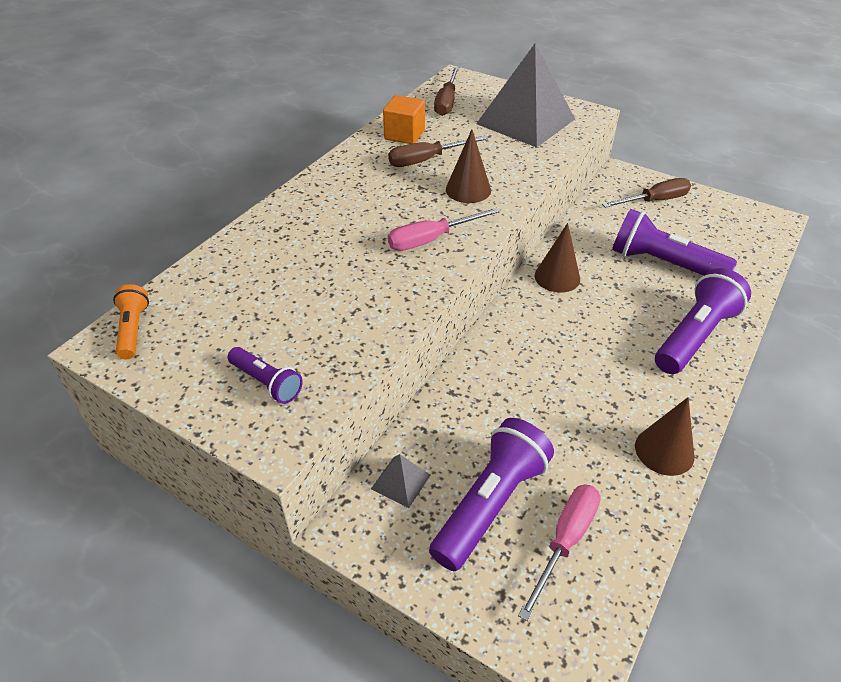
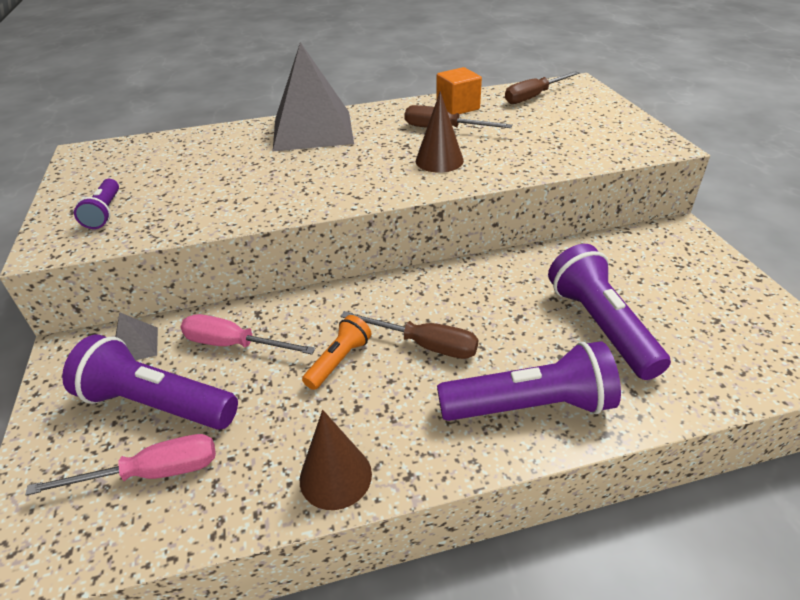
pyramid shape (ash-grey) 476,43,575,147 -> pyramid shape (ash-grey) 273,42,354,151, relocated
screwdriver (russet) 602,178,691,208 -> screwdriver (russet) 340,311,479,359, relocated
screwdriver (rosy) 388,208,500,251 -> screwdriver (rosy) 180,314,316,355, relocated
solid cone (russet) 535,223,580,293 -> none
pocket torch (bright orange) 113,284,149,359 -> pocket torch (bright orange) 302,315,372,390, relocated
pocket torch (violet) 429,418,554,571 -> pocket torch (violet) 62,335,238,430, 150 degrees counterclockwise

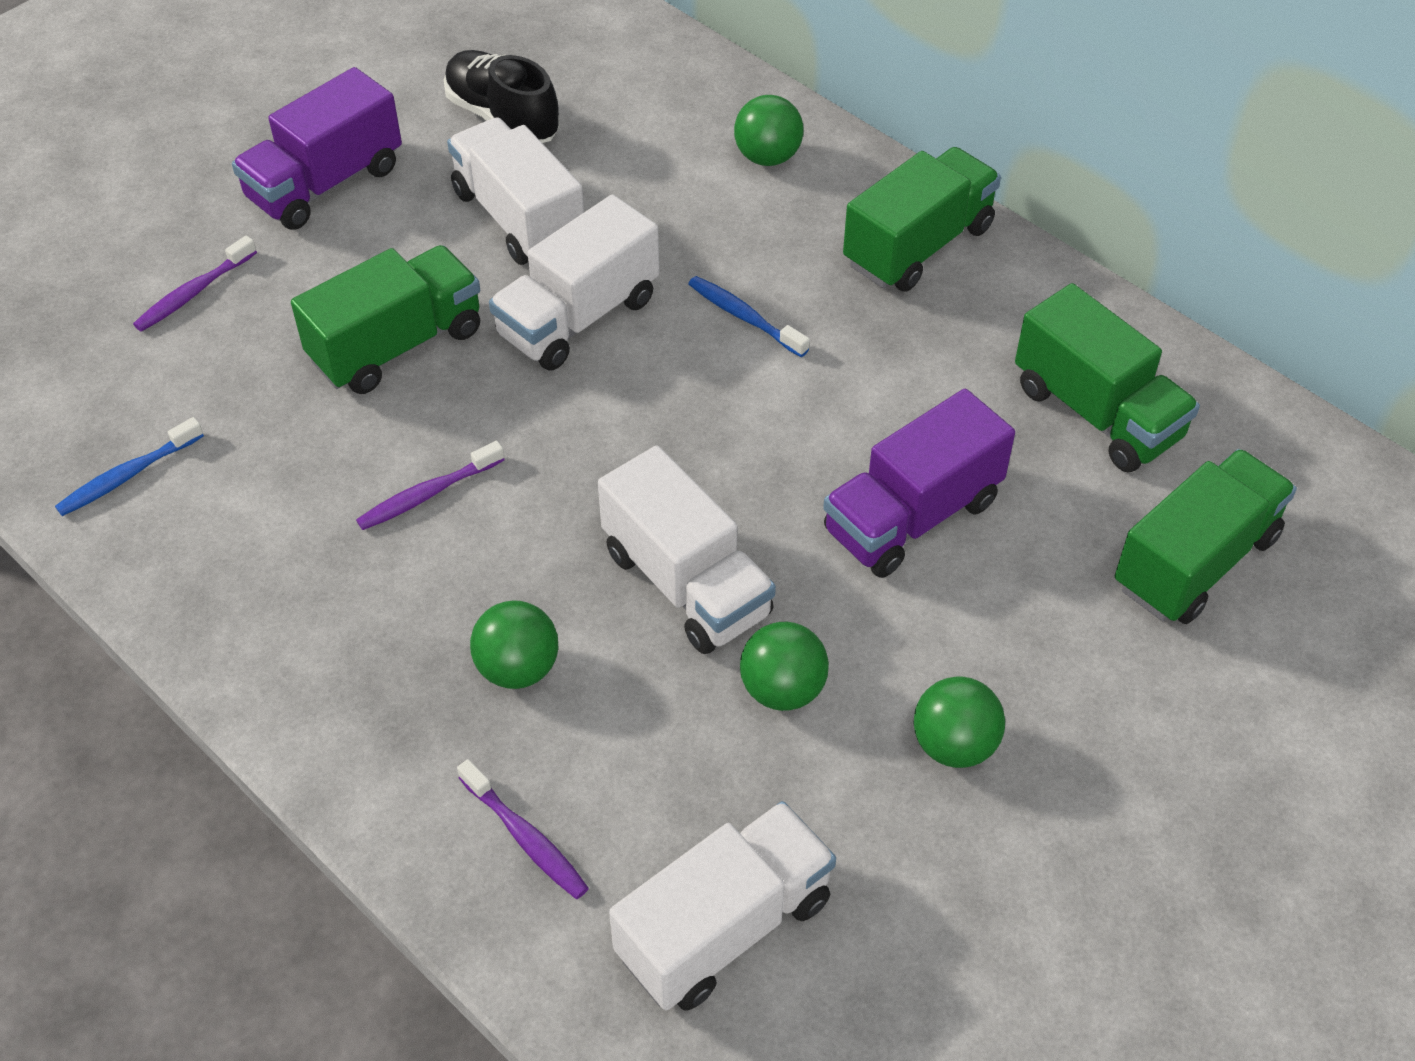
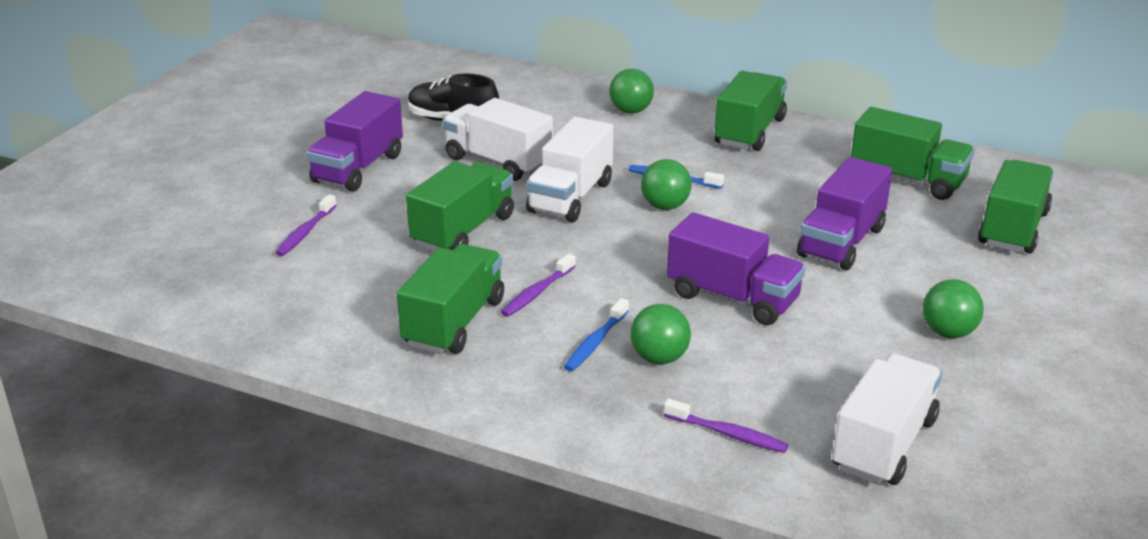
dental brush (cobalt) 55,417,204,516 -> dental brush (cobalt) 564,298,629,371, relocated
truck (white) 598,445,776,654 -> truck (violet) 667,212,806,325
sphere (leaf-green) 740,622,829,711 -> sphere (leaf-green) 641,159,692,210, relocated
none -> truck (leaf-green) 397,244,504,354

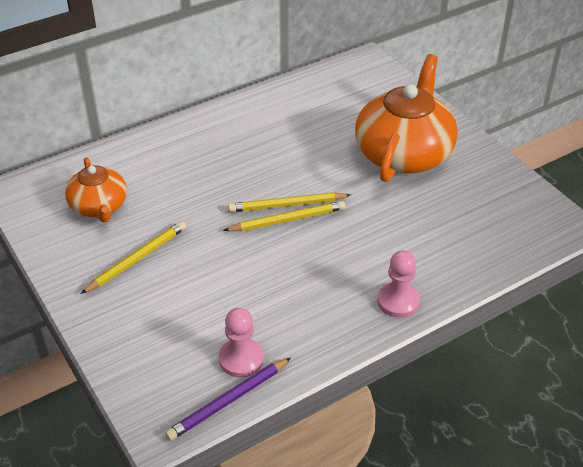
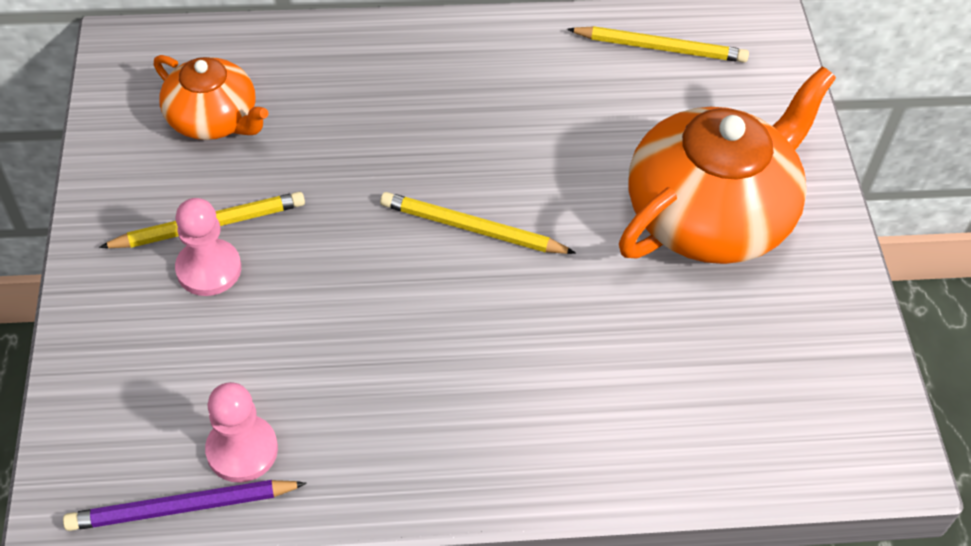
tea pot (bright orange) 65,157,127,222 -> tea pot (bright orange) 154,55,269,140, 60 degrees counterclockwise
wooden pencil (bright yellow) 223,201,346,231 -> wooden pencil (bright yellow) 567,26,749,63, relocated
pawn (rosy) 377,250,420,318 -> pawn (rosy) 175,198,241,296, relocated

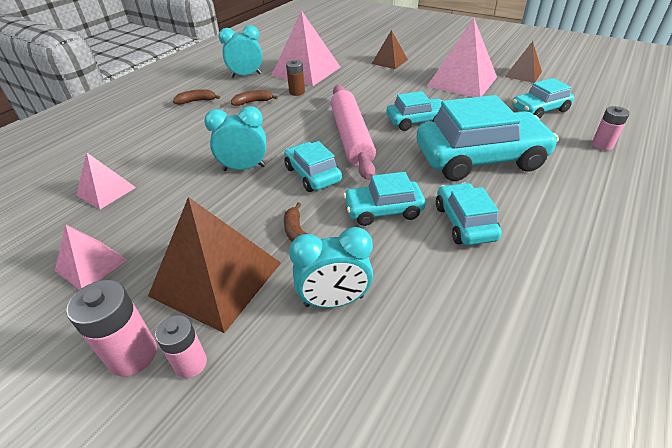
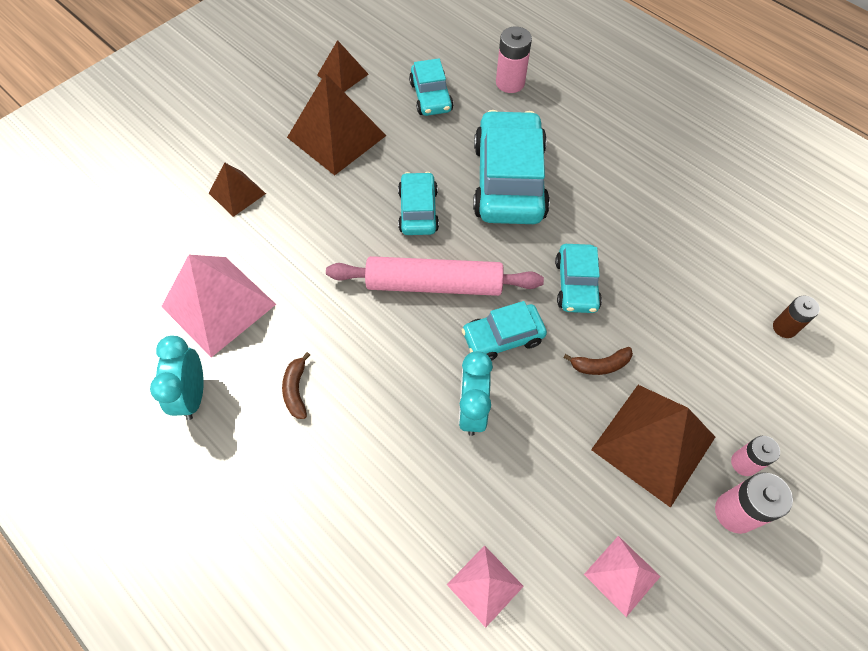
pyramid shape (rosy) 427,18,497,97 -> pyramid shape (russet) 287,73,387,175
AA battery (russet) 286,60,305,96 -> AA battery (russet) 773,296,820,338, relocated
banana fruit (russet) 173,89,220,105 -> none
AA battery (rosy) 592,106,630,150 -> AA battery (rosy) 496,26,532,93, x1.51
automobile (aqua) 436,183,502,245 -> none
clock (aqua) 289,227,373,308 -> none

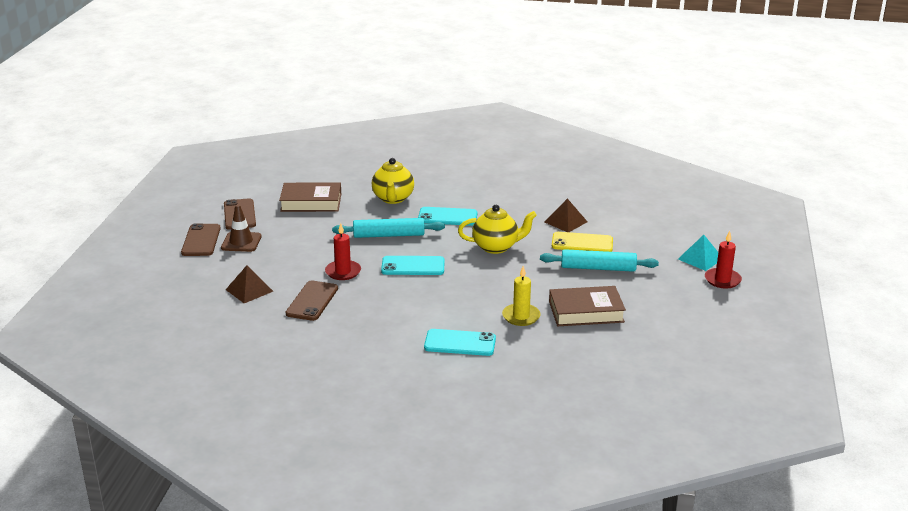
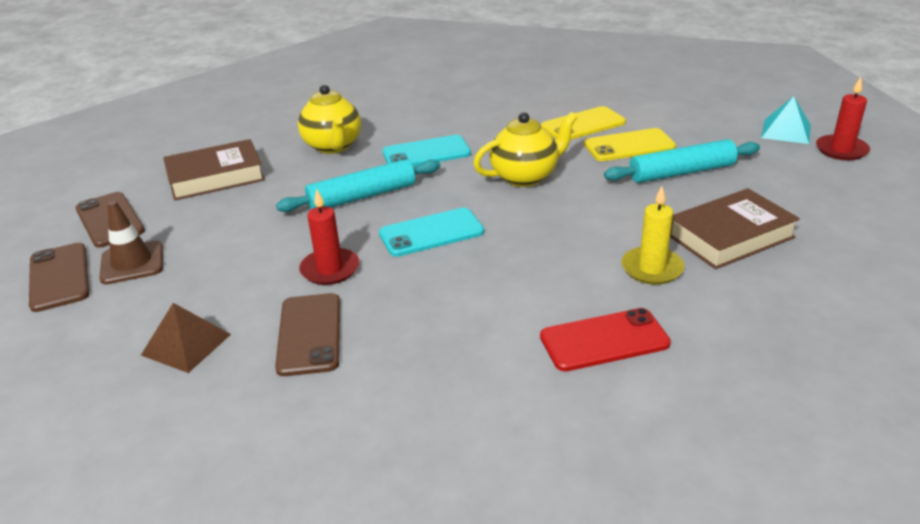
pyramid shape (russet) 545,198,588,232 -> phone (bright yellow) 541,106,626,140
phone (aqua) 424,329,496,356 -> phone (crimson) 540,308,671,371

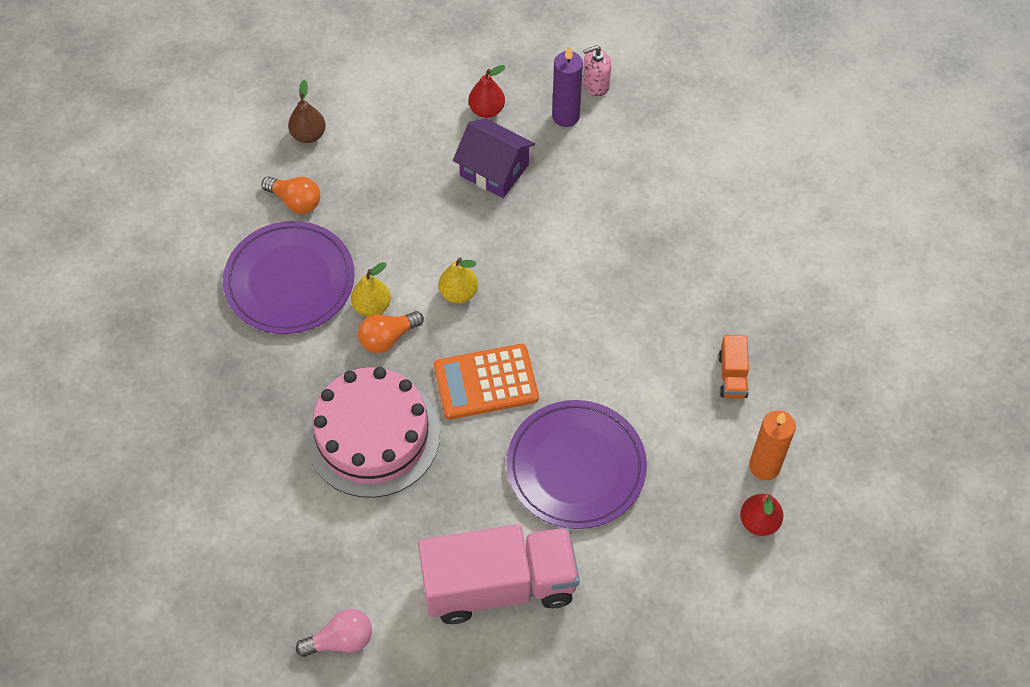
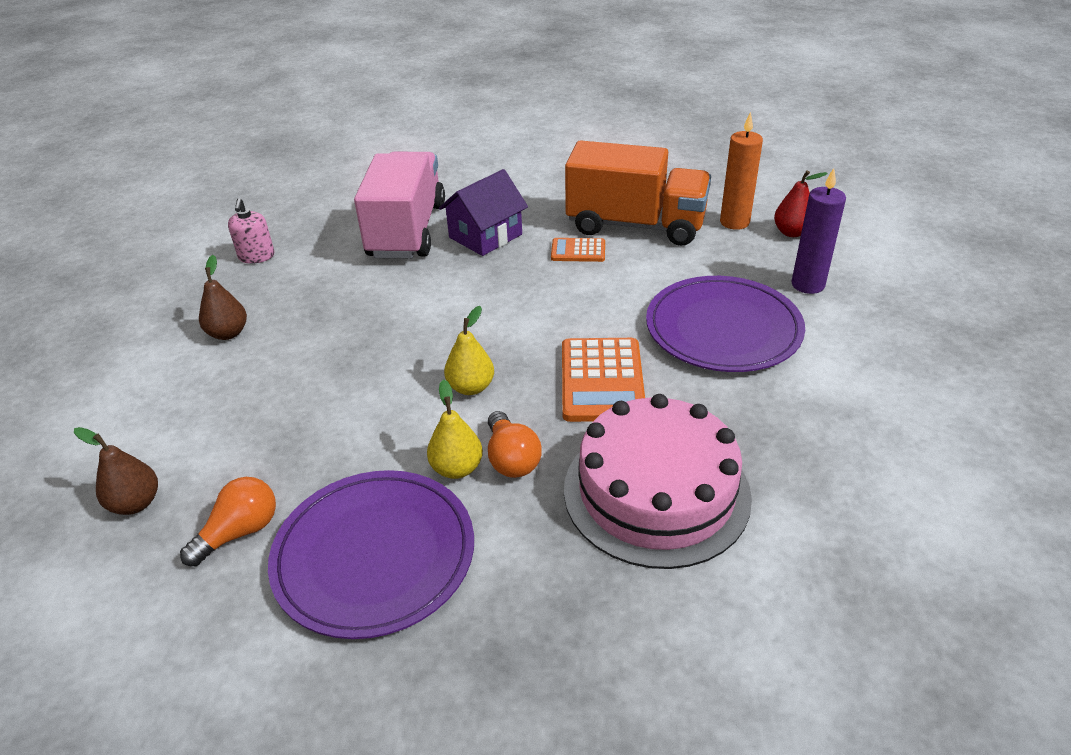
candle (violet) 552,46,583,127 -> candle (violet) 791,168,846,294, relocated
pear fruit (crimson) 468,65,506,118 -> pear fruit (russet) 199,255,247,340
toy house (violet) 453,119,535,198 -> toy house (violet) 439,169,528,256, relocated
truck (bright orange) 718,335,749,398 -> truck (bright orange) 565,140,711,246, x2.37
truck (rosy) 418,524,580,624 -> truck (rosy) 354,152,445,259, relocated
bulb (rosy) 296,609,372,657 -> none
none -> calculator (bright orange) 551,238,605,262

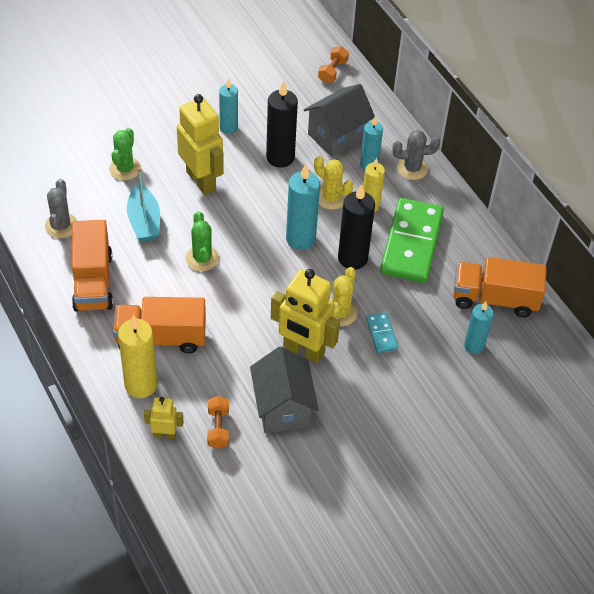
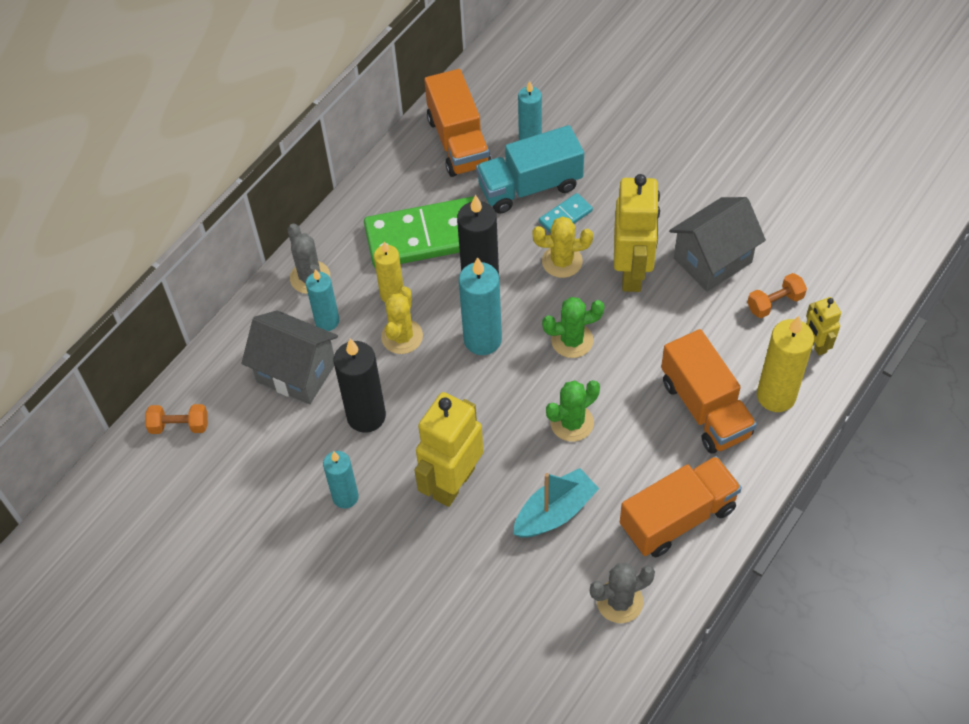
saguaro cactus (leaf-green) 109,128,141,180 -> saguaro cactus (leaf-green) 542,297,604,358, relocated
none -> truck (aqua) 476,125,584,214

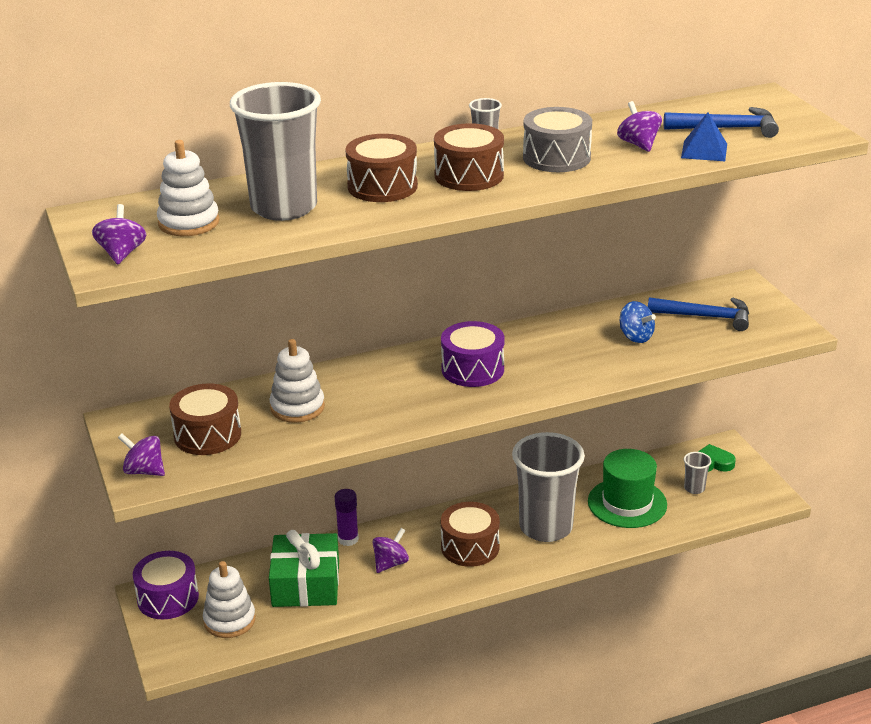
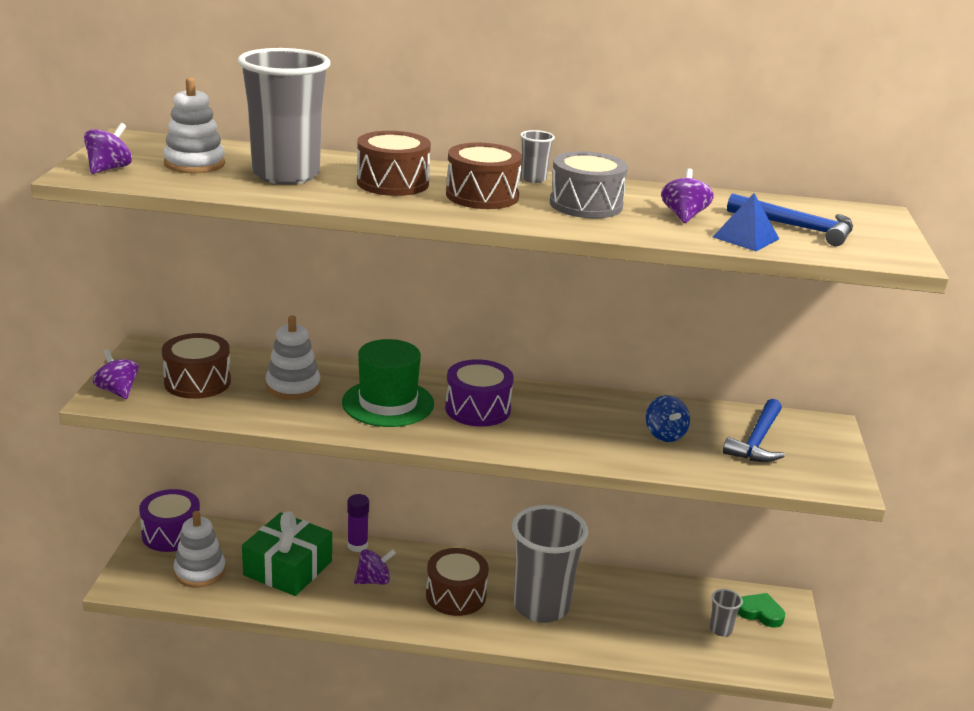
claw hammer (cobalt) 648,297,749,331 -> claw hammer (cobalt) 723,399,785,462, 75 degrees clockwise
hat (leaf-green) 588,449,667,528 -> hat (leaf-green) 342,339,434,427, relocated

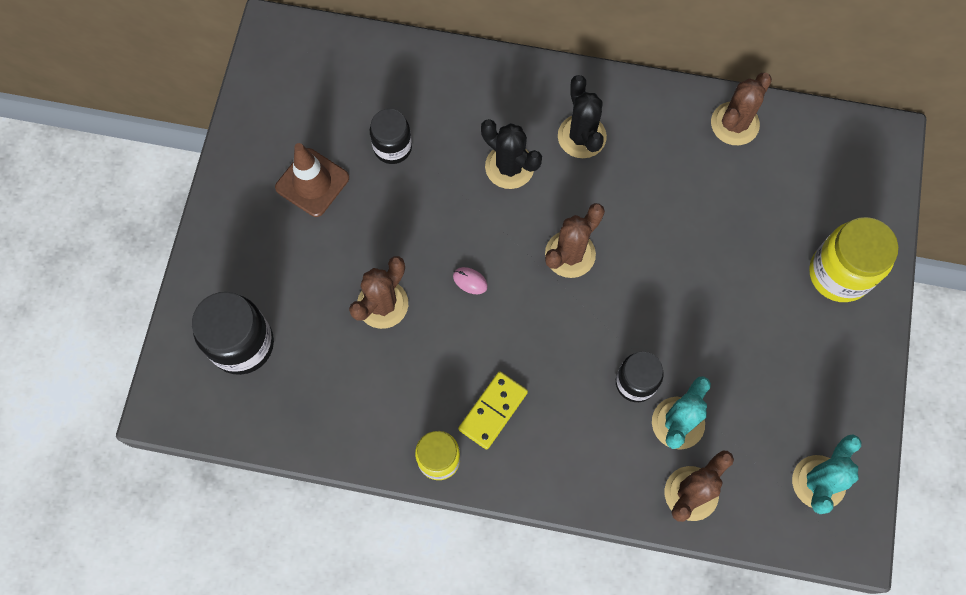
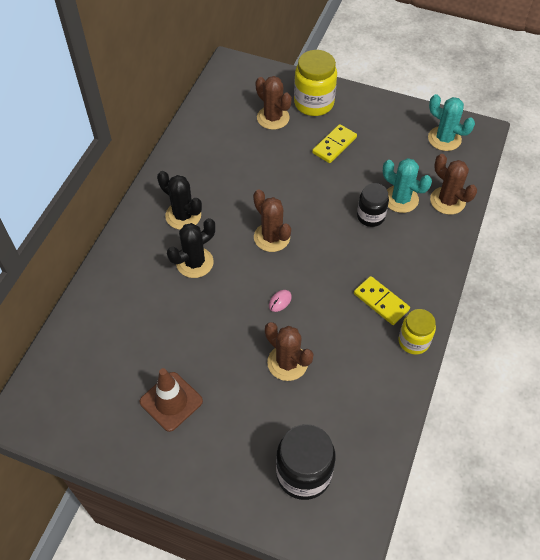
saguaro cactus (russet) 711,73,772,145 -> saguaro cactus (russet) 256,76,292,130, relocated
saguaro cactus (jet-black) 558,75,607,158 -> saguaro cactus (jet-black) 157,171,202,230, 45 degrees clockwise
jam jar (jet-black) 370,109,412,164 -> none
none -> domino piece (bright yellow) 312,124,357,163

